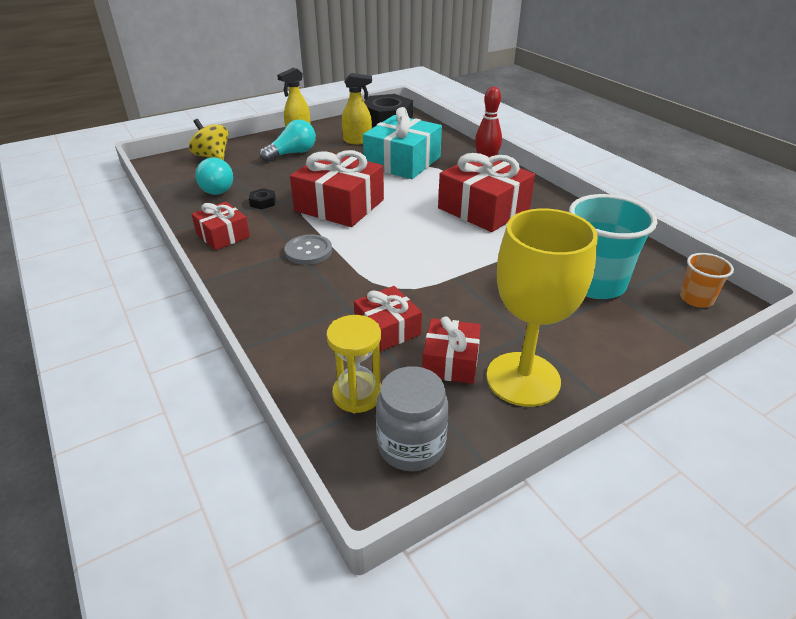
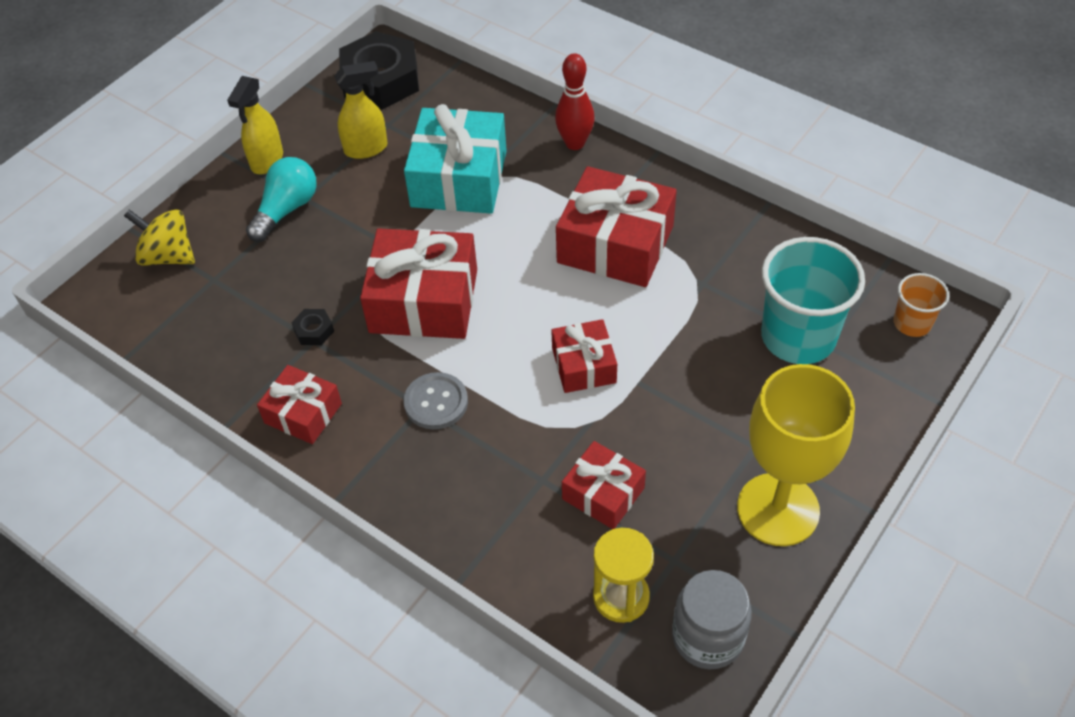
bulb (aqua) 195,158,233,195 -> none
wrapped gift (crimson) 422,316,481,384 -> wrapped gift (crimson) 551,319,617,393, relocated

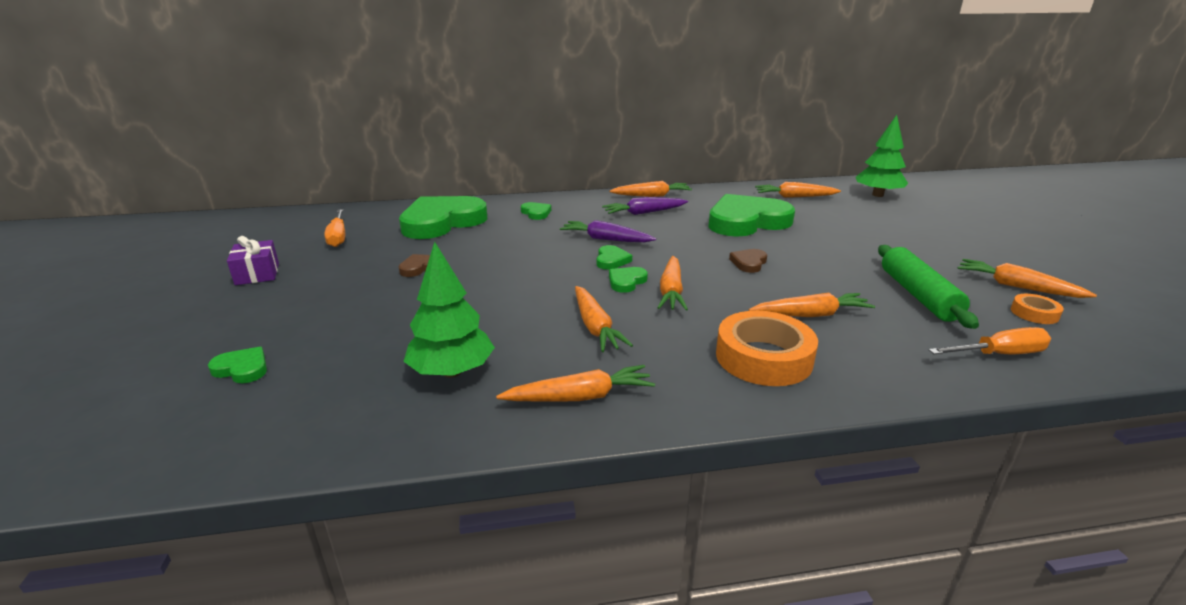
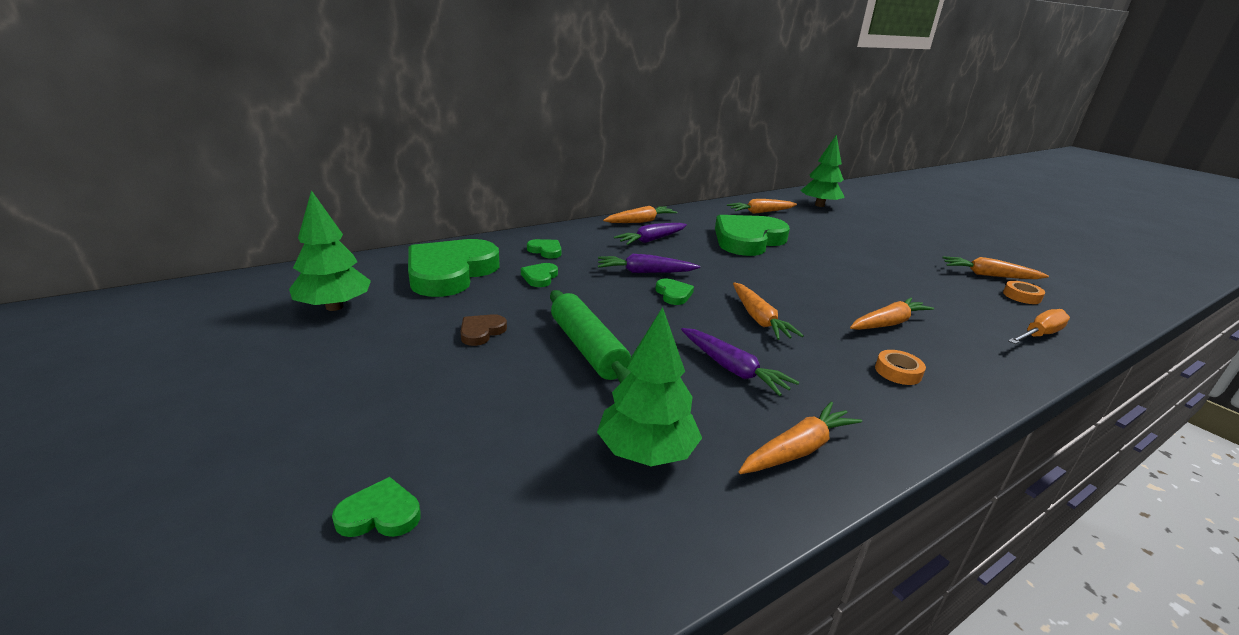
screwdriver (bright orange) 324,209,345,247 -> fir tree (leaf-green) 289,190,371,311
wrapped gift (violet) 227,236,279,285 -> none
rolling pin (leaf-green) 878,245,979,329 -> rolling pin (leaf-green) 550,290,631,383, relocated
heart (russet) 729,249,767,273 -> none
heart (leaf-green) 609,267,648,293 -> heart (leaf-green) 521,263,558,287, relocated
carrot (bright orange) 575,286,633,352 -> carrot (violet) 681,328,799,396
sticky tape (bright orange) 716,311,818,386 -> sticky tape (bright orange) 875,350,926,385, x0.49

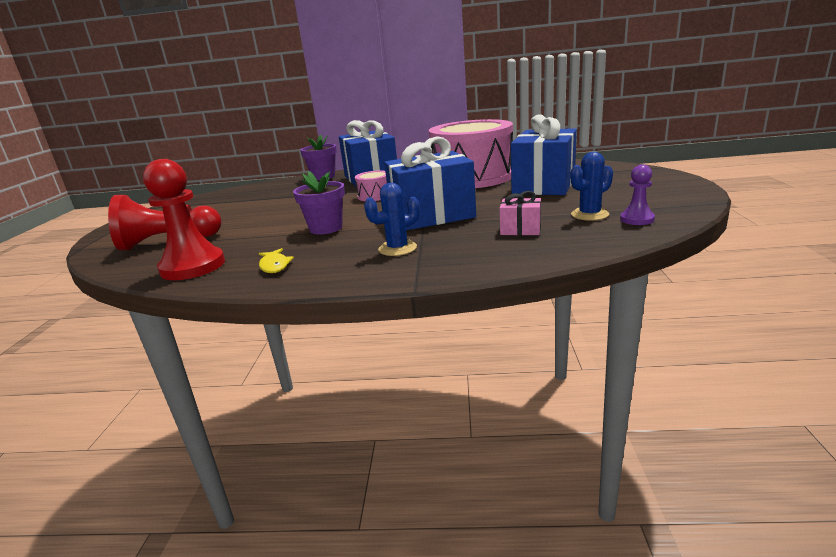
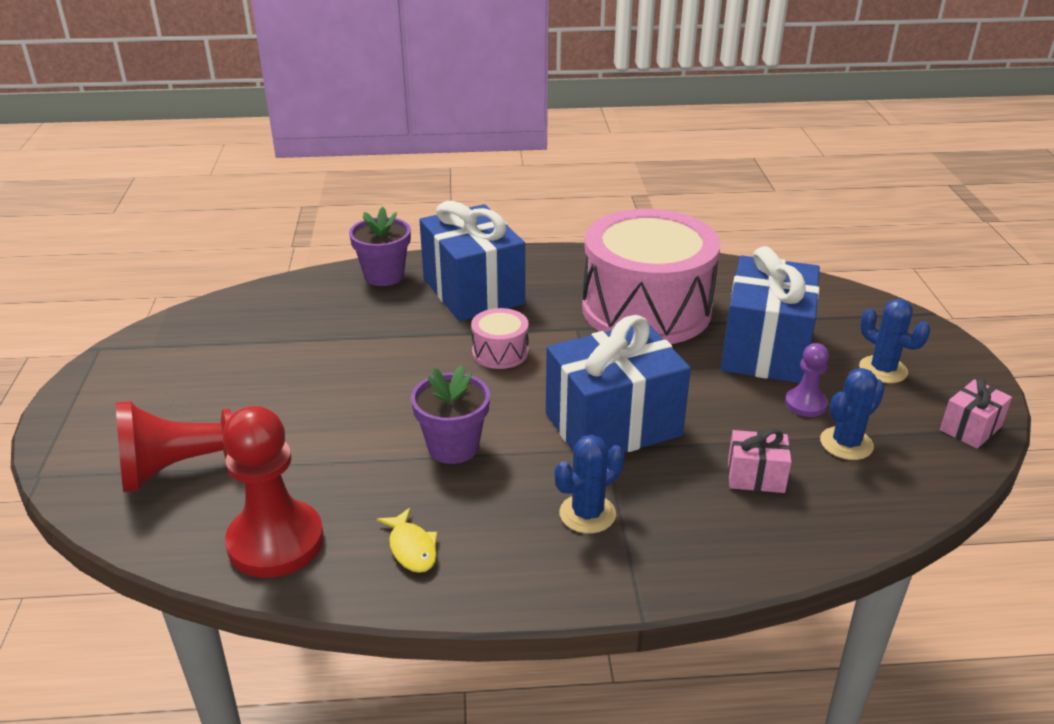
pawn (violet) 620,164,655,225 -> pawn (violet) 785,343,829,417, relocated
none -> saguaro cactus (cobalt) 859,299,930,383
none -> wrapped gift (rosy) 940,378,1012,449

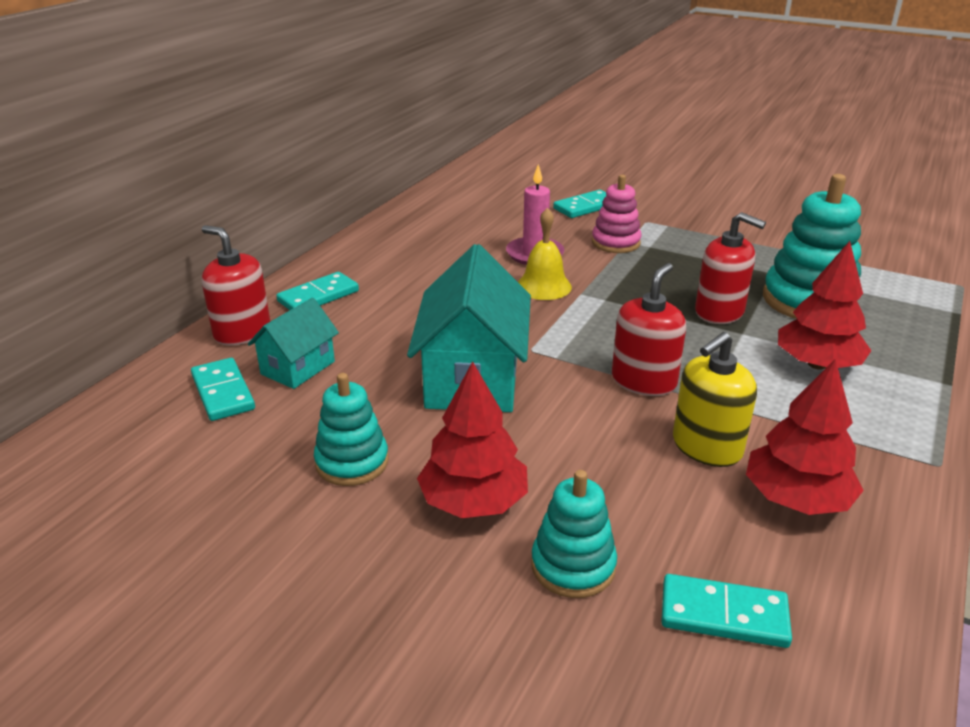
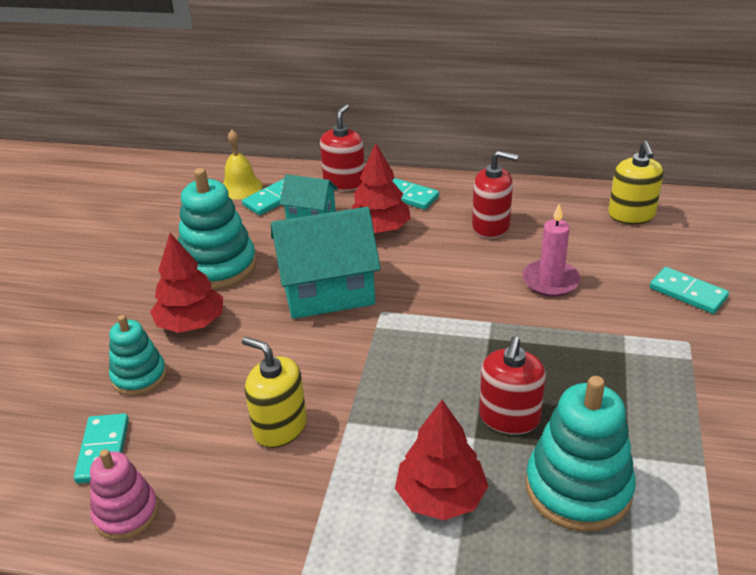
stacking toy (rosy) 592,175,641,253 -> stacking toy (rosy) 90,449,158,540, relocated
bell (bright yellow) 518,208,572,300 -> bell (bright yellow) 223,130,263,199, relocated
soap pump (crimson) 612,263,686,396 -> soap pump (crimson) 472,151,518,238, relocated
fir tree (crimson) 746,359,864,515 -> fir tree (crimson) 351,143,411,233, relocated
stacking toy (aqua) 314,373,389,486 -> stacking toy (aqua) 178,168,256,290, x1.64
none -> soap pump (bright yellow) 608,141,664,224

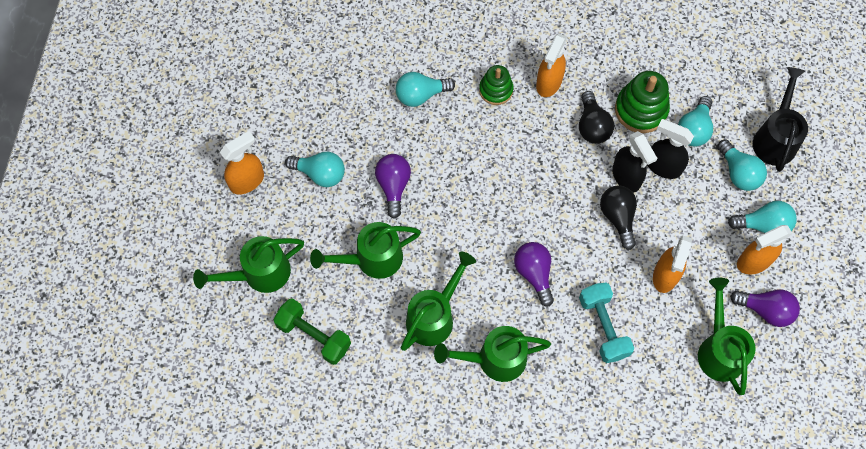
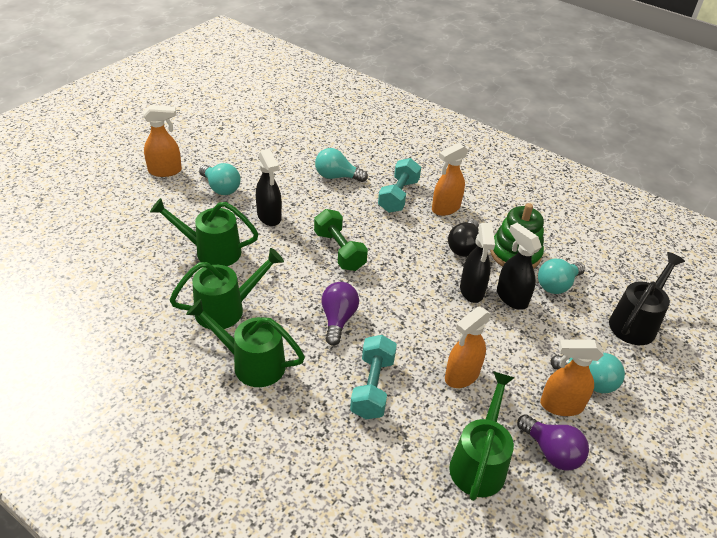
stacking toy (leaf-green) 479,65,514,105 -> free weight (aqua) 378,158,421,213
bulb (aqua) 717,140,767,191 -> none
bulb (violet) 375,154,411,219 -> spray bottle (jet-black) 256,149,282,226
bulb (jet-black) 600,185,637,250 -> none
sprinkling can (leaf-green) 193,236,304,293 -> none
free weight (leaf-green) 273,298,351,365 -> free weight (leaf-green) 314,209,368,271, relocated

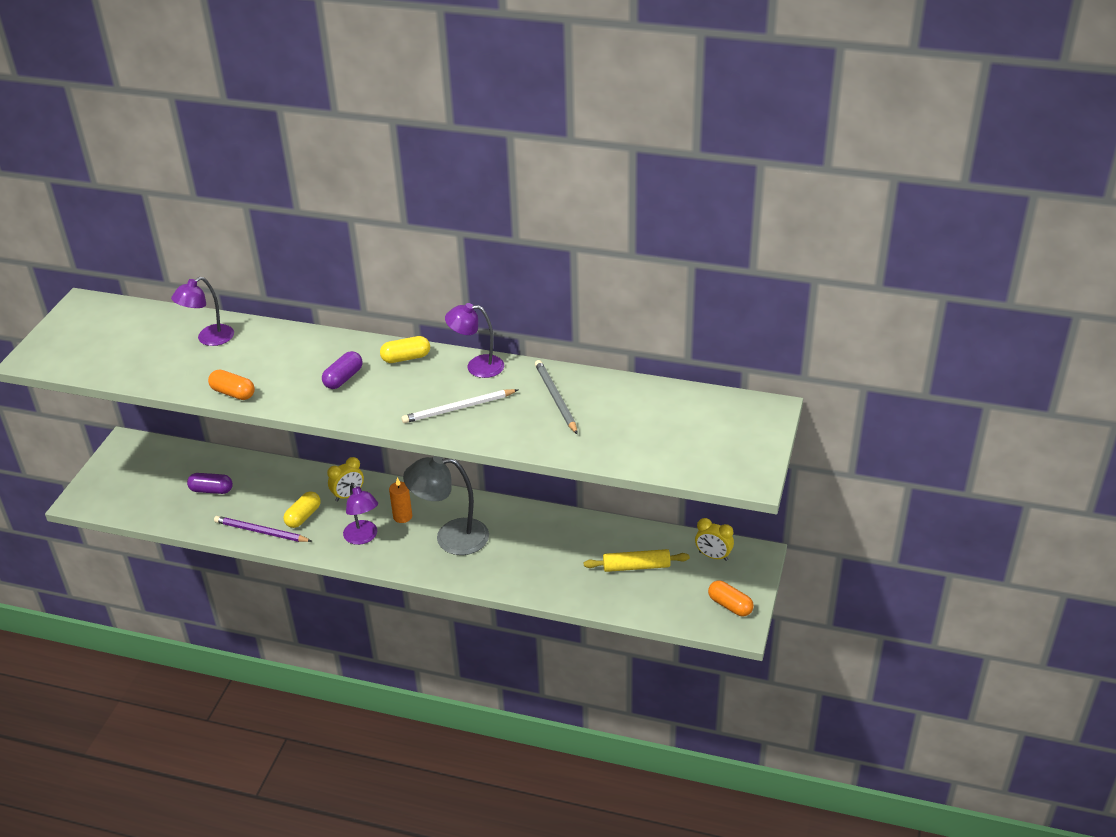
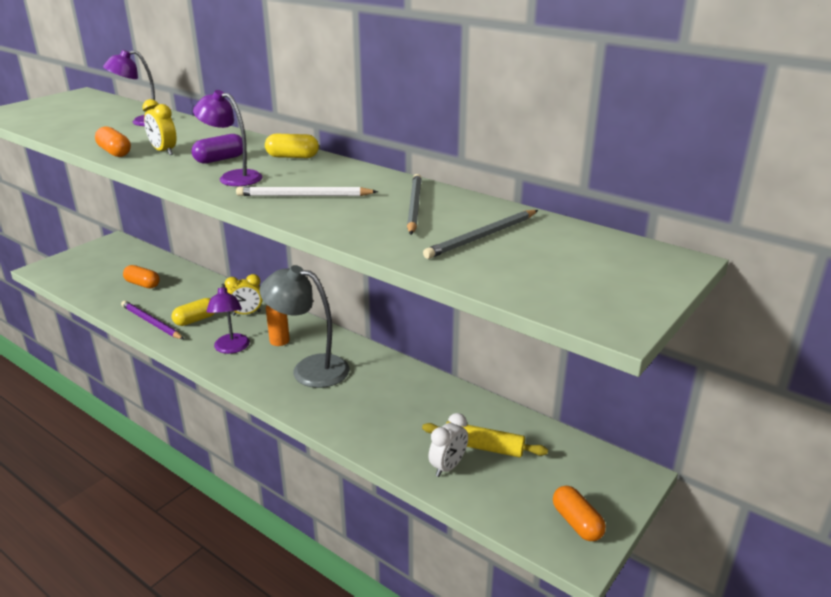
desk lamp (violet) 445,303,504,378 -> desk lamp (violet) 193,90,262,186, relocated
pill shape (violet) 187,473,233,494 -> pill shape (bright orange) 123,265,160,288
clock (bright yellow) 695,518,734,561 -> clock (bright yellow) 142,99,177,155, relocated
none -> wooden pencil (ash-grey) 423,210,538,259
none -> clock (white) 429,413,468,477

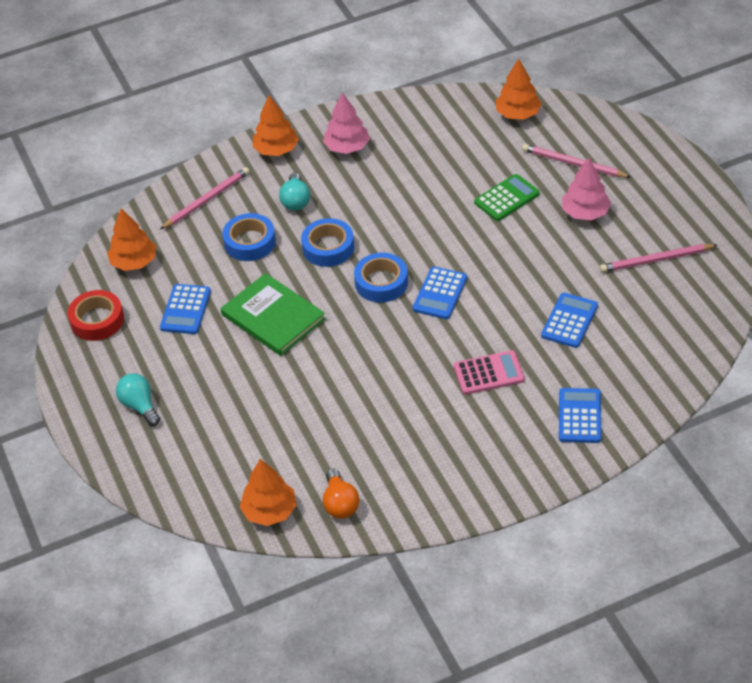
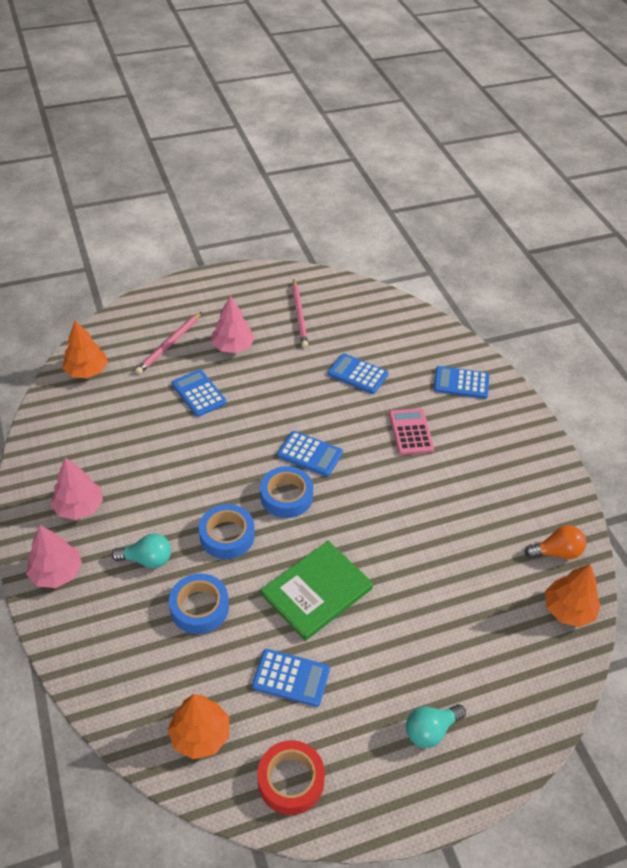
fir tree (bright orange) 252,96,299,156 -> fir tree (rosy) 26,525,82,588
wooden pencil (rosy) 160,167,250,229 -> none
calculator (leaf-green) 474,174,540,221 -> calculator (cobalt) 172,369,227,417

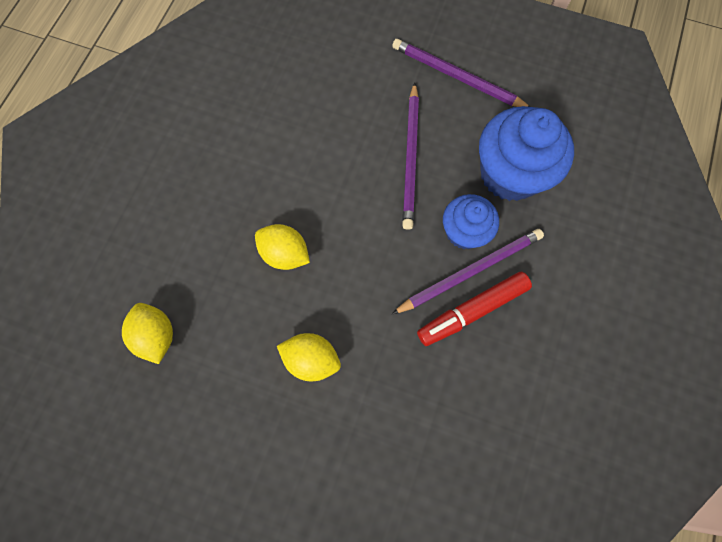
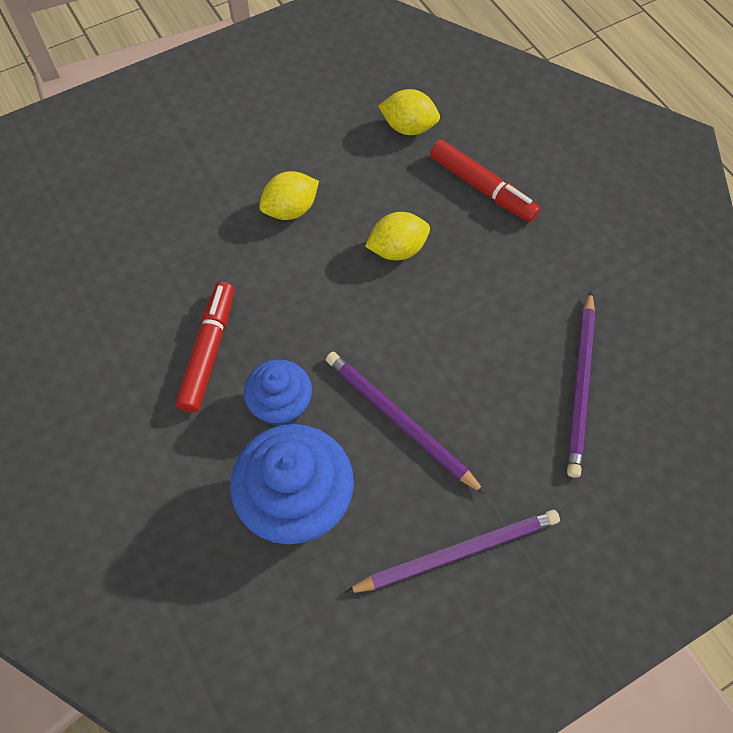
wooden pencil (violet) 392,229,544,314 -> wooden pencil (violet) 567,290,595,478, relocated
none -> marker pen (crimson) 430,140,540,222

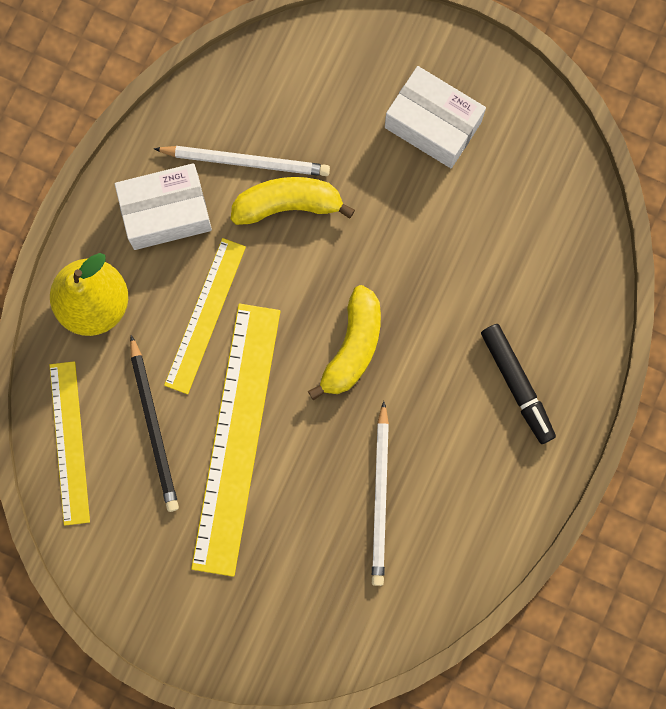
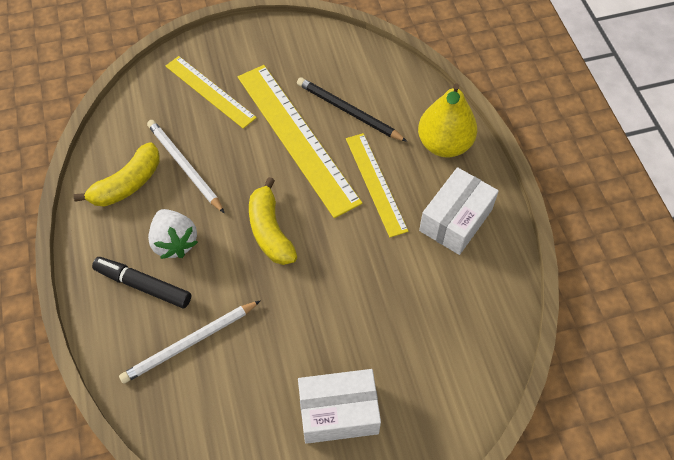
wooden pencil (white) 154,146,330,176 -> wooden pencil (white) 119,300,261,384, relocated
banana fruit (bright yellow) 231,177,355,225 -> banana fruit (bright yellow) 74,142,160,207, relocated
measuring stick (bright yellow) 49,361,90,526 -> measuring stick (bright yellow) 166,56,257,129, relocated
none -> toy strawberry (white) 148,209,198,259

